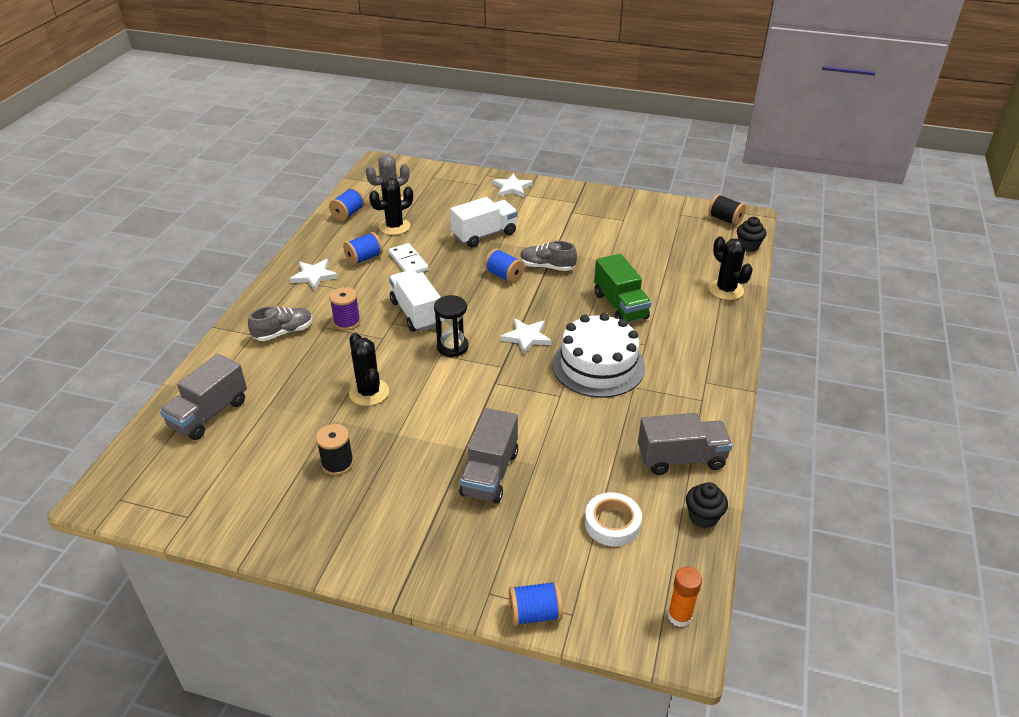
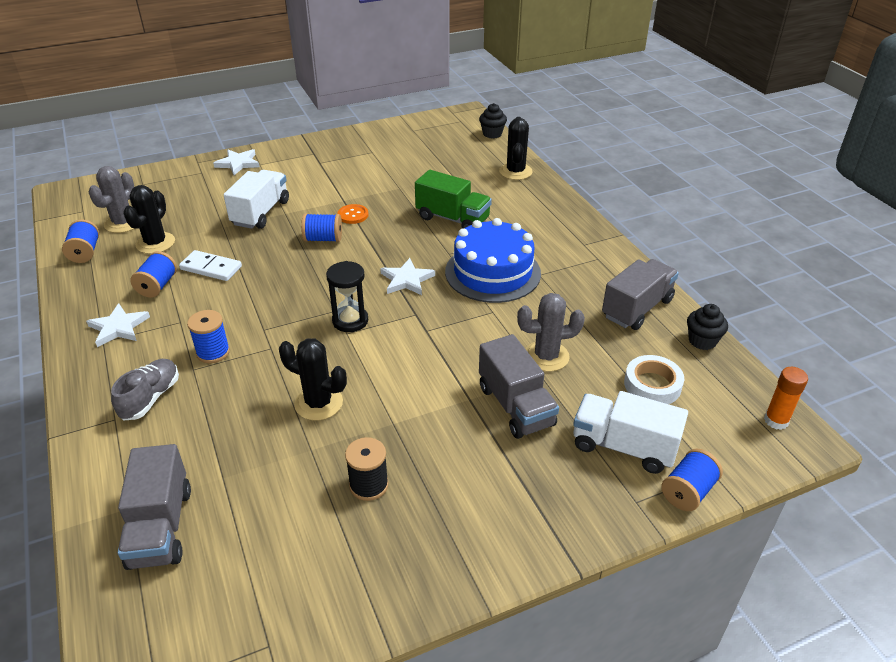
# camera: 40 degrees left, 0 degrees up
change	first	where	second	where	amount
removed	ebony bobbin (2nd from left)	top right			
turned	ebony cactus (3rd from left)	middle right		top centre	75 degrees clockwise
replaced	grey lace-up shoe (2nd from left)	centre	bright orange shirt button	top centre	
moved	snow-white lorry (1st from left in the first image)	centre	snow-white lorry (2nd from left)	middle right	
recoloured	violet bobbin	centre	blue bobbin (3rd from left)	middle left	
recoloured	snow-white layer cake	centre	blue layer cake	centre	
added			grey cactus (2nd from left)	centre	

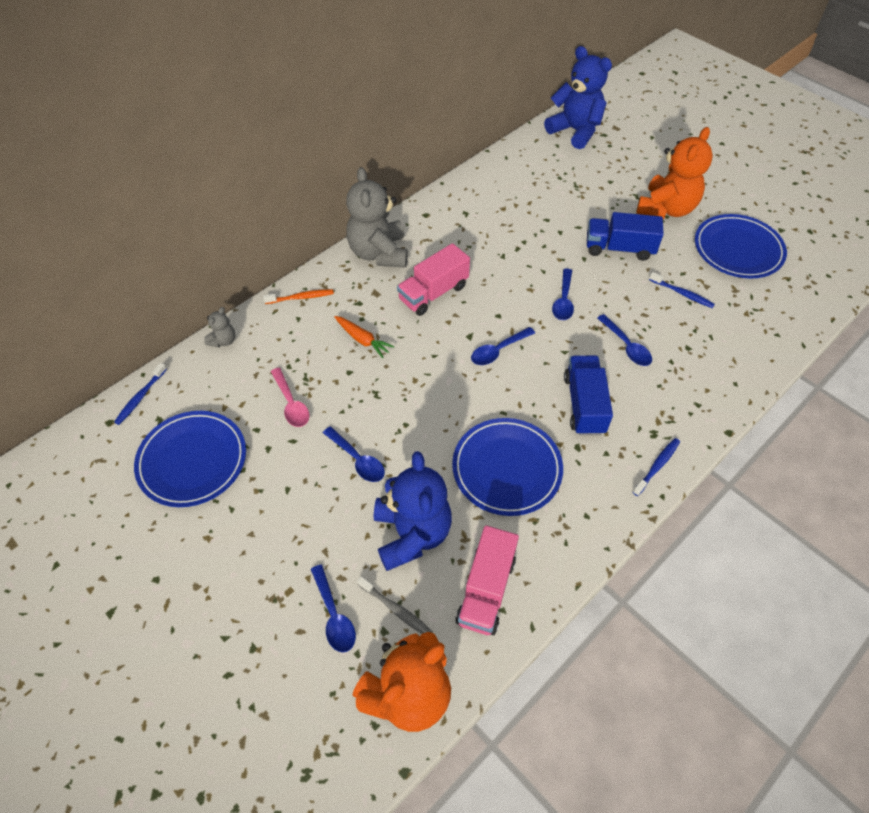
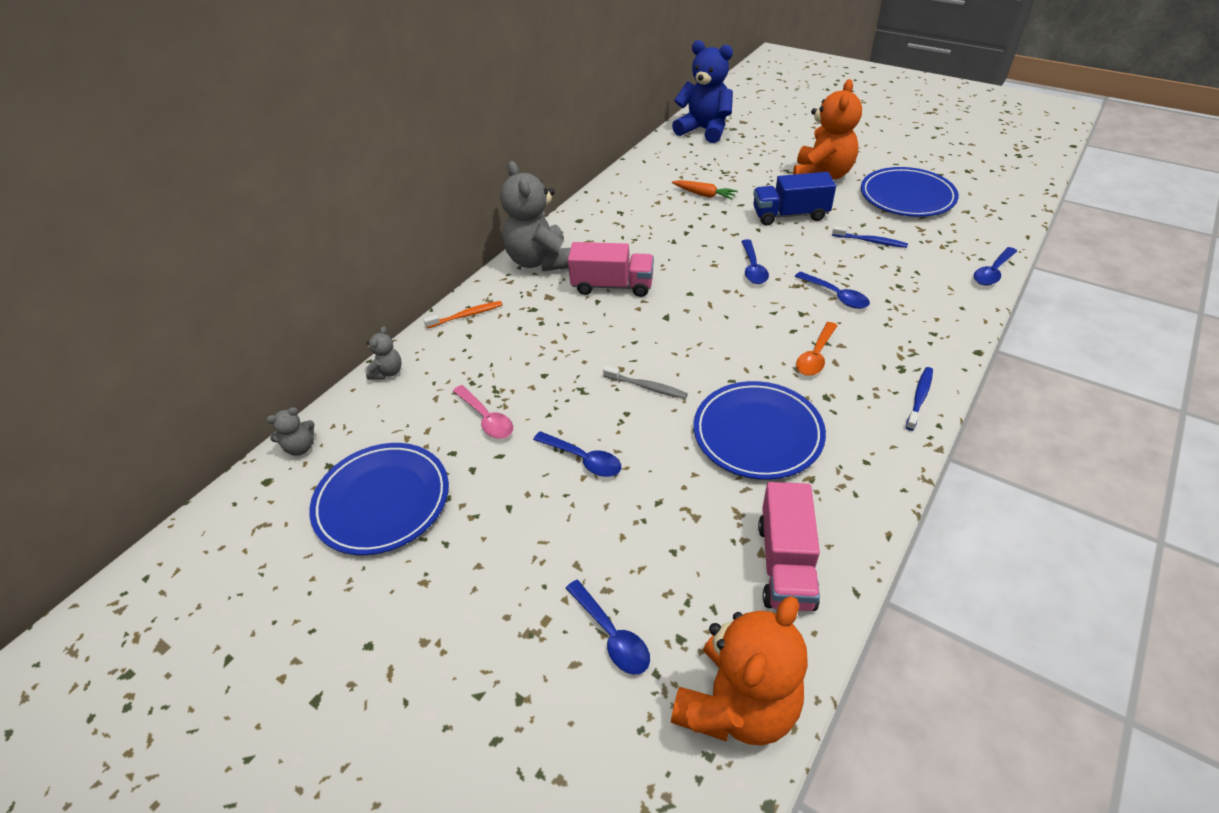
# camera: 10 degrees left, 10 degrees down
change	first	where	second	where	amount
turned	rosy lorry (1st from left)	centre		top centre	120 degrees counterclockwise
moved	bright orange toy carrot	centre		top centre	
moved	blue tablespoon (3rd from left in the first image)	centre	blue tablespoon (5th from left)	top right	
replaced	blue lorry (1st from left)	middle right	bright orange tablespoon	middle right	
replaced	blue tooth brush (1st from left)	middle left	grey teddy bear (1st from left)	middle left	
removed	blue teddy bear (1st from left)	centre			
moved	grey tooth brush	bottom centre		centre	

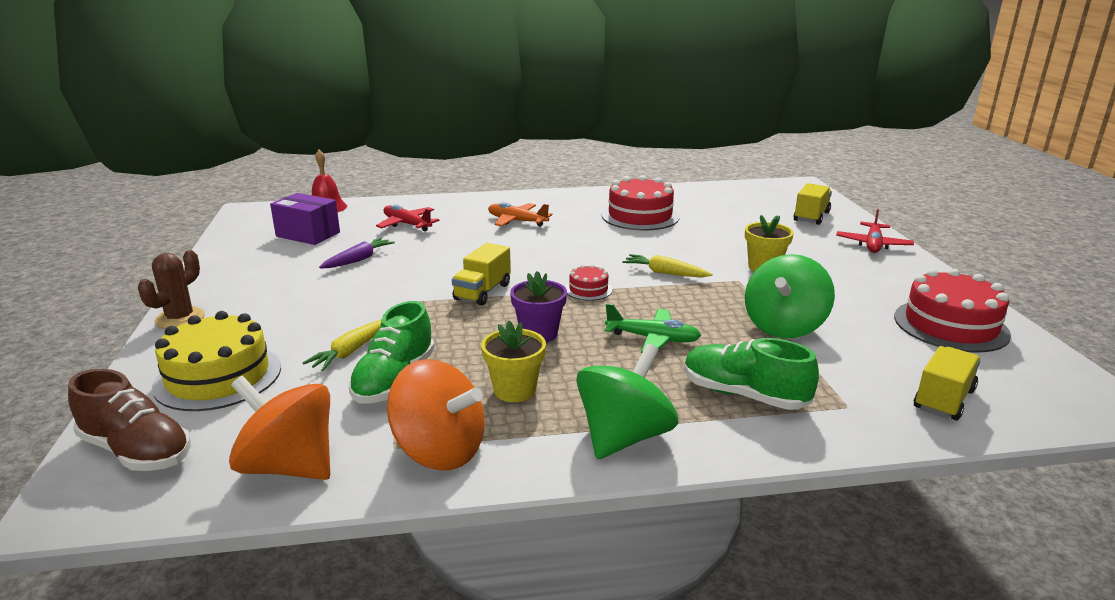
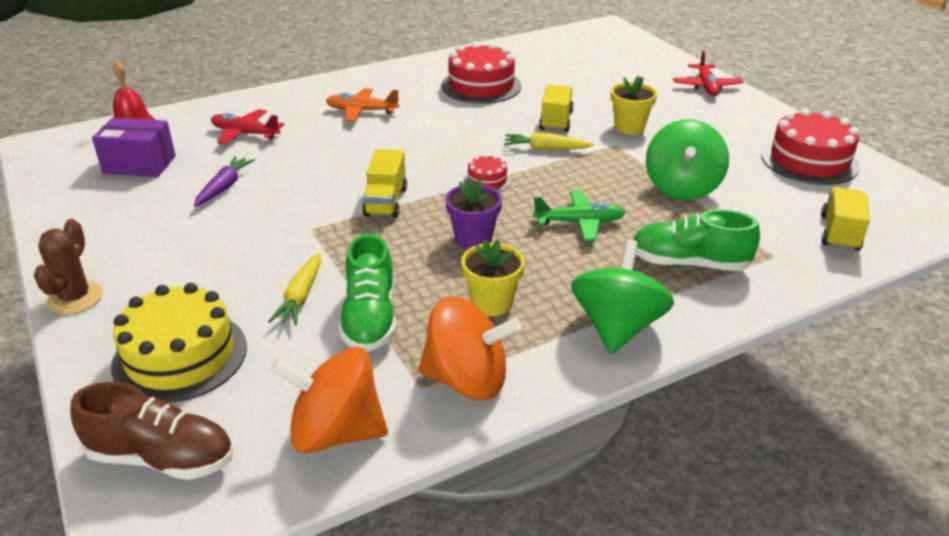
# camera: 20 degrees left, 10 degrees up
change	first	where	second	where	amount
moved	yellow lorry (2nd from left)	middle right		top centre	

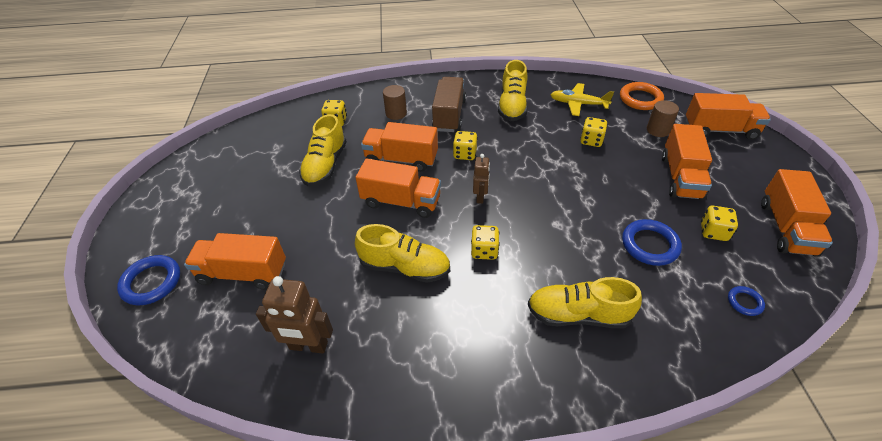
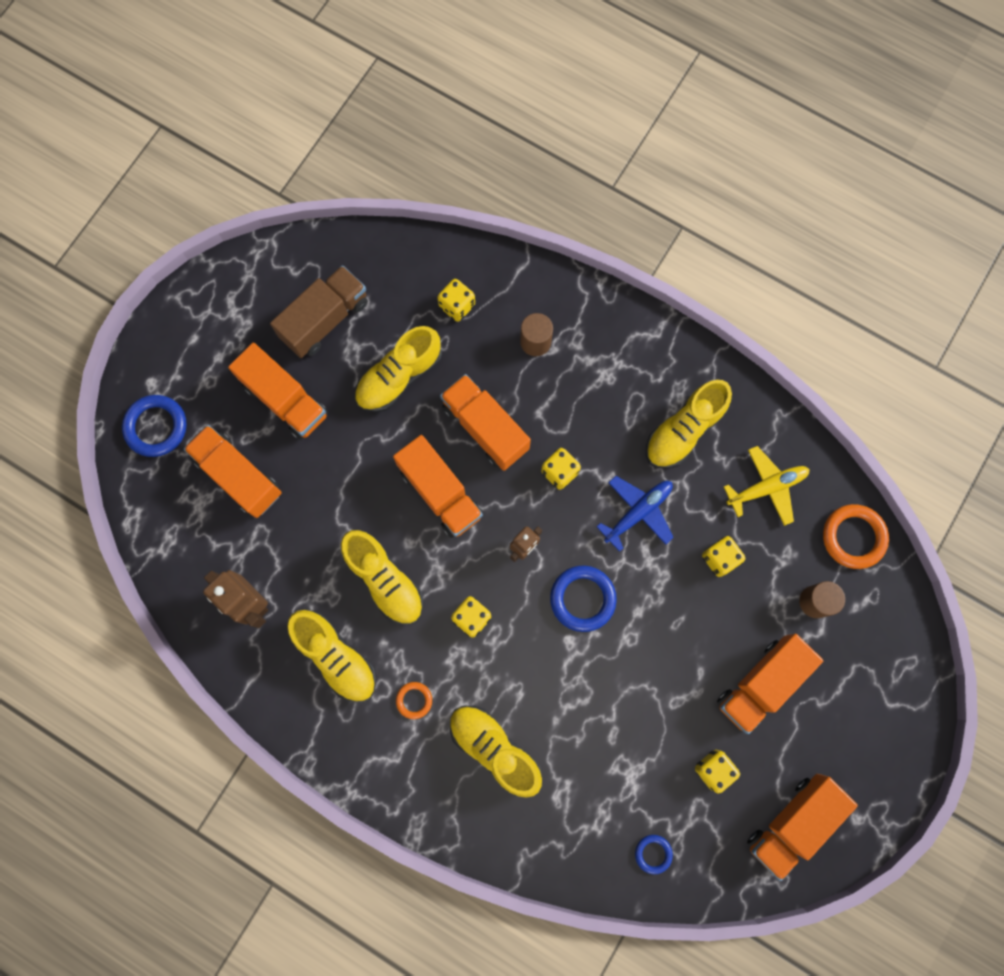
# camera: 35 degrees right, 30 degrees up
change	first	where	second	where	amount
moved	brown lorry	top centre		top left	
turned	yellow plane	top centre		middle right	105 degrees clockwise
moved	bright orange lorry (5th from left in the first image)	top right	bright orange lorry (2nd from left)	middle left	
moved	blue ring (2nd from left)	middle right		centre	
added			blue plane	centre	
added			yellow lace-up shoe (1st from left)	bottom left	
added			bright orange ring (1st from left)	bottom centre	

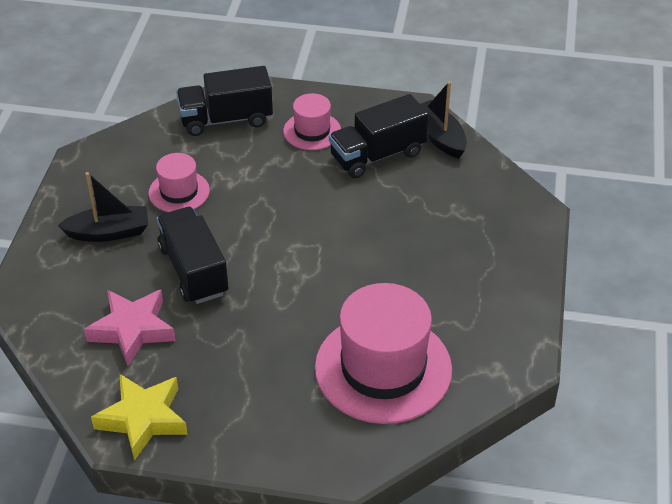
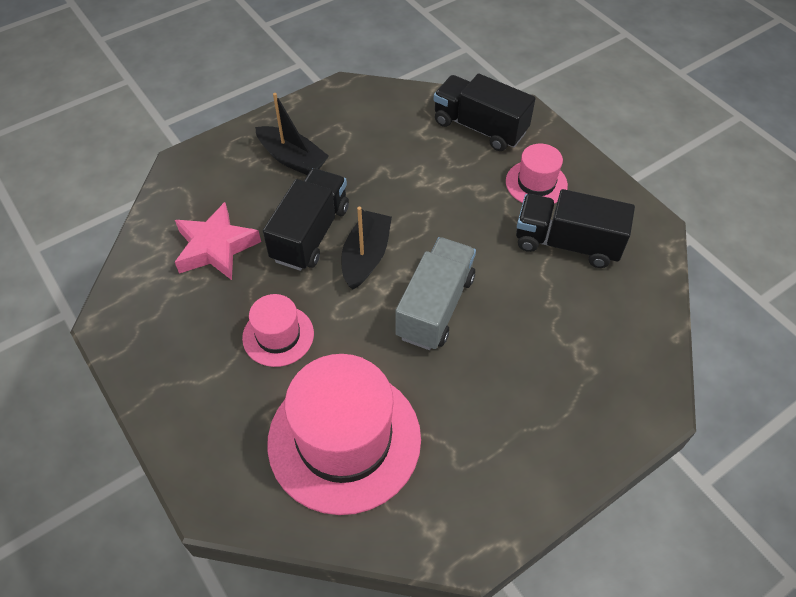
# camera: 45 degrees right, 10 degrees up
change	first	where	second	where	amount
moved	ebony sailboat (2nd from left)	top centre		centre	
moved	rosy top hat (1st from left)	middle left		centre	
removed	yellow star	bottom left			
added			grey lorry	centre	

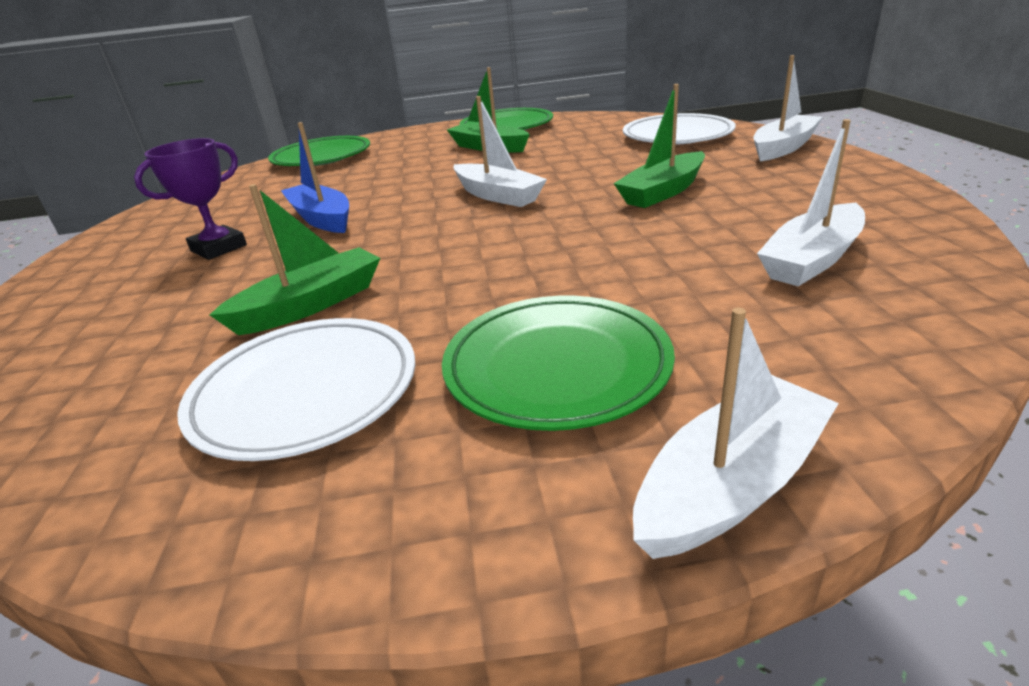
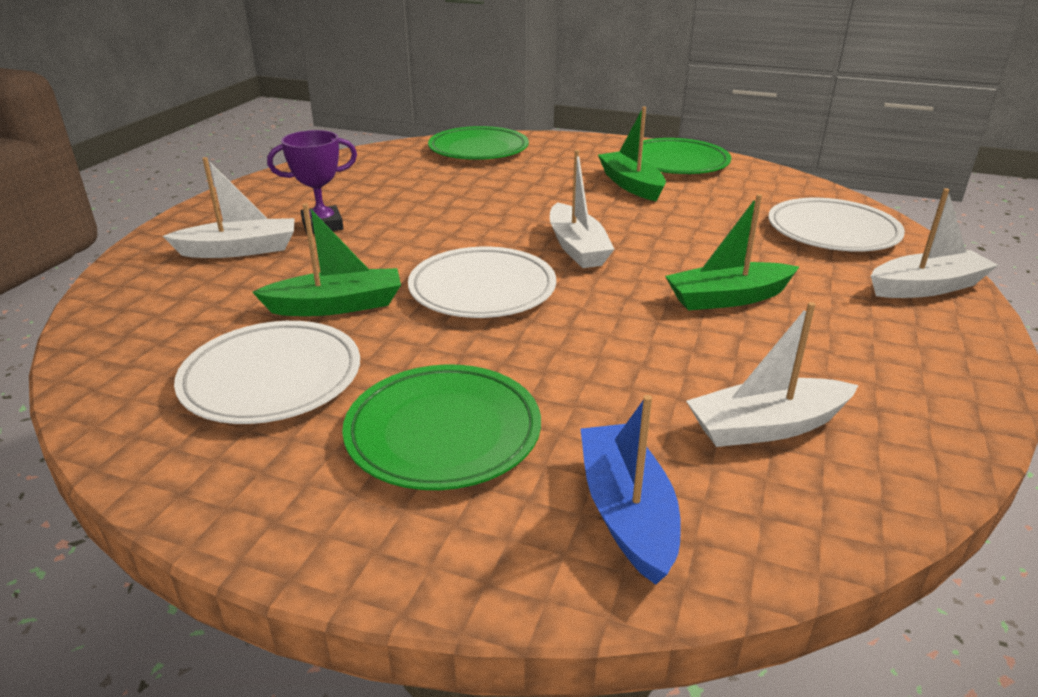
# camera: 25 degrees right, 0 degrees up
change	first	where	second	where	amount
moved	blue sailboat	top left		bottom centre	
moved	snow-white sailboat (2nd from left in the first image)	middle right	snow-white sailboat (1st from left)	top left	
added			snow-white plate (2nd from left)	centre	

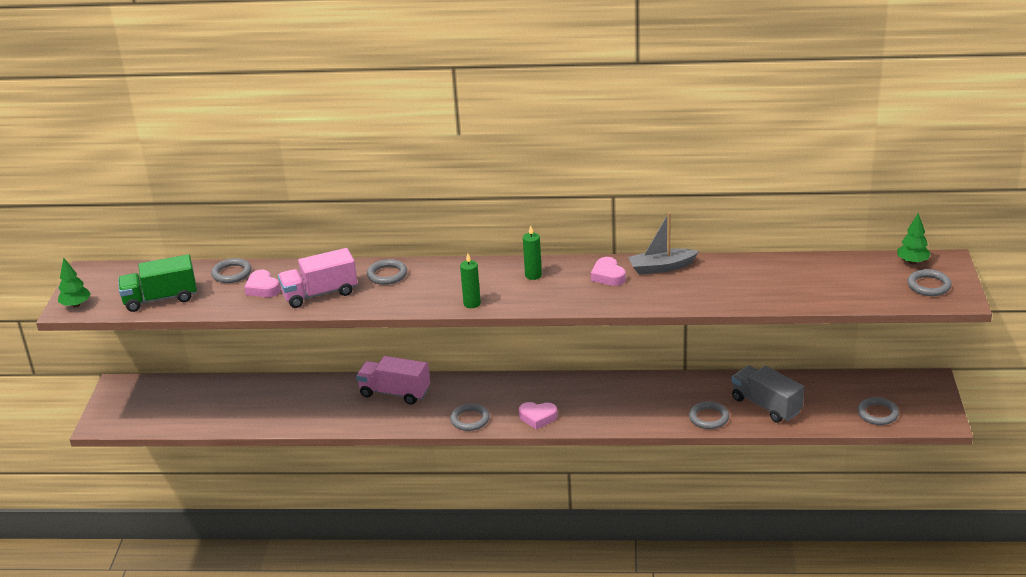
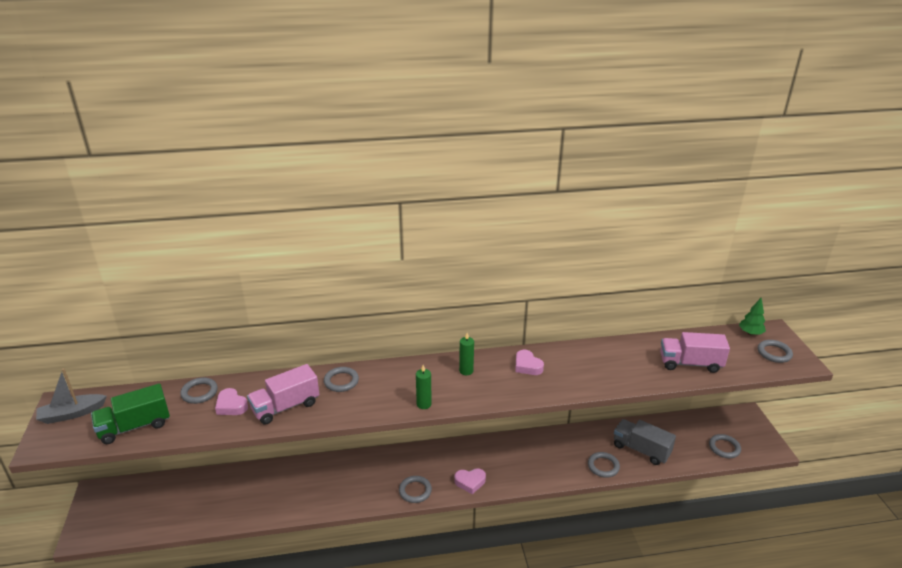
# camera: 15 degrees left, 0 degrees up
change	first	where	second	where	amount
moved	grey sailboat	centre		bottom left	
removed	green toy tree (1st from left)	middle left			
moved	rosy lorry (2nd from left)	centre		middle right	

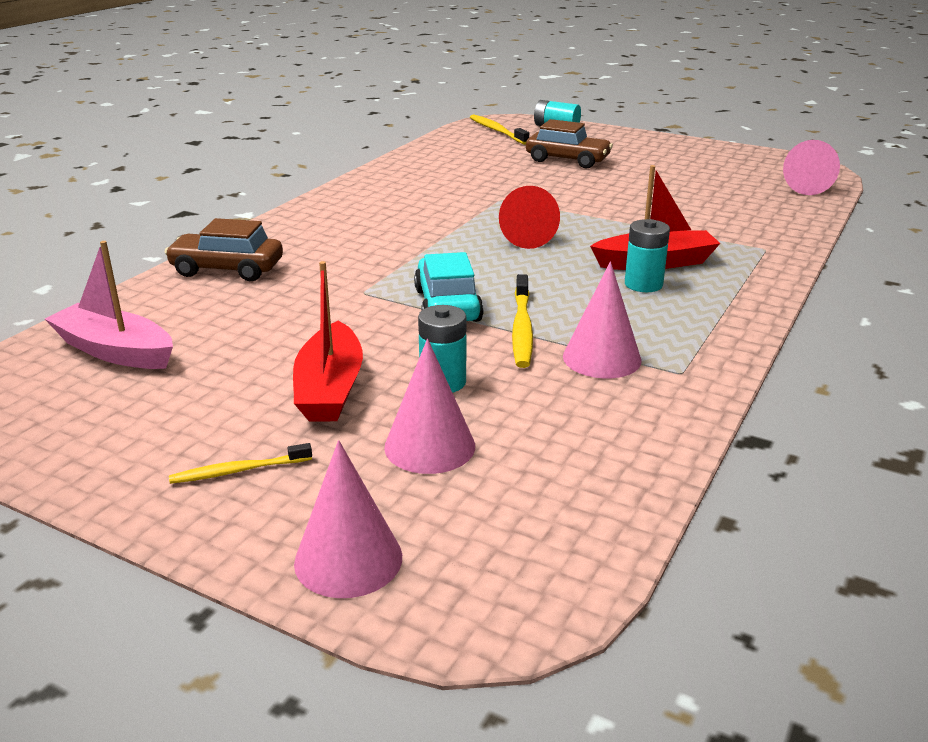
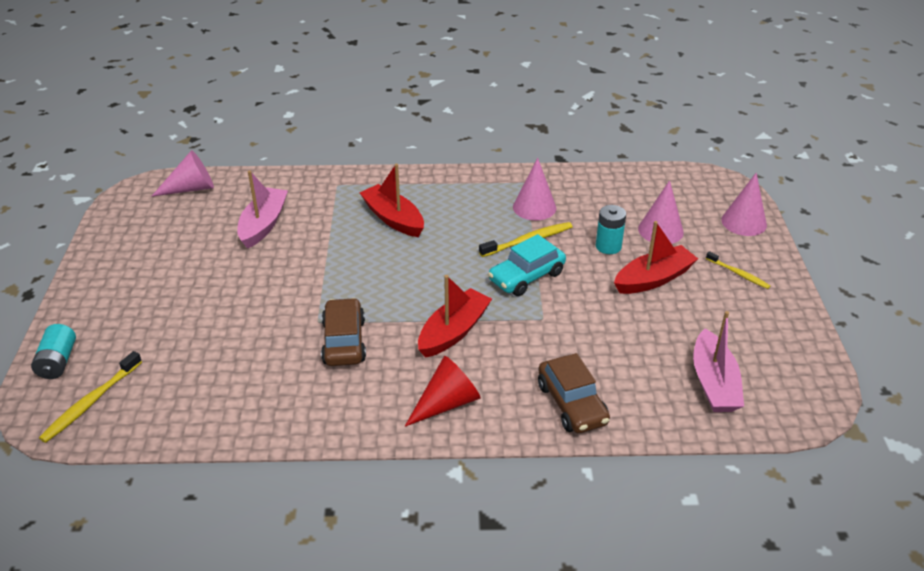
# camera: 120 degrees left, 10 degrees up
change	first	where	second	where	amount
moved	brown car (2nd from left in the first image)	top centre	brown car (1st from left)	centre	
moved	scarlet cone	top centre		bottom centre	
removed	turquoise power cell (3rd from left)	middle right			
added			rosy sailboat (1st from left)	middle left	
added			scarlet sailboat (2nd from left)	centre	

